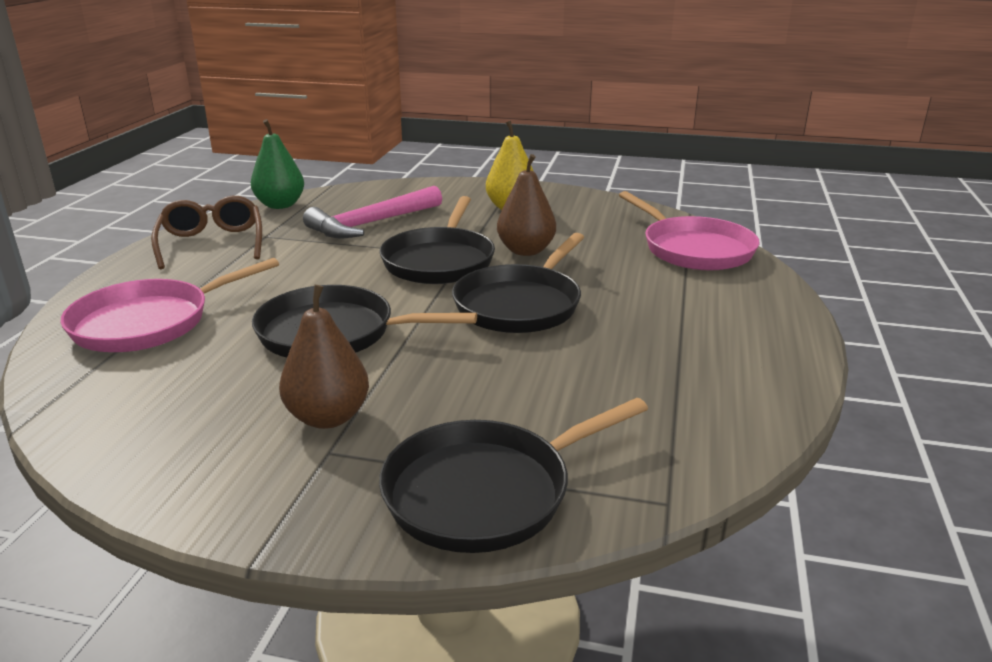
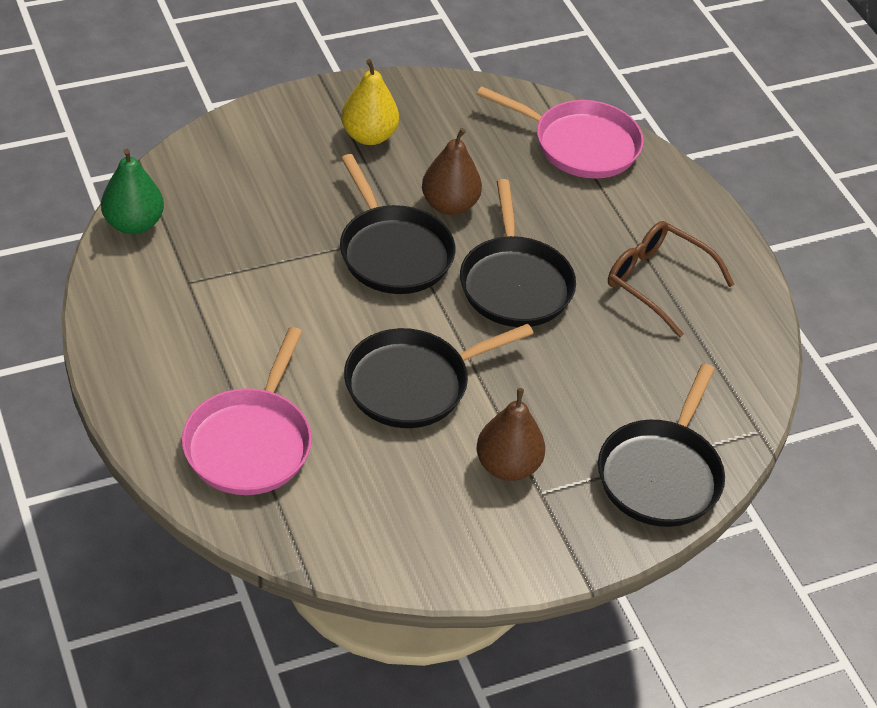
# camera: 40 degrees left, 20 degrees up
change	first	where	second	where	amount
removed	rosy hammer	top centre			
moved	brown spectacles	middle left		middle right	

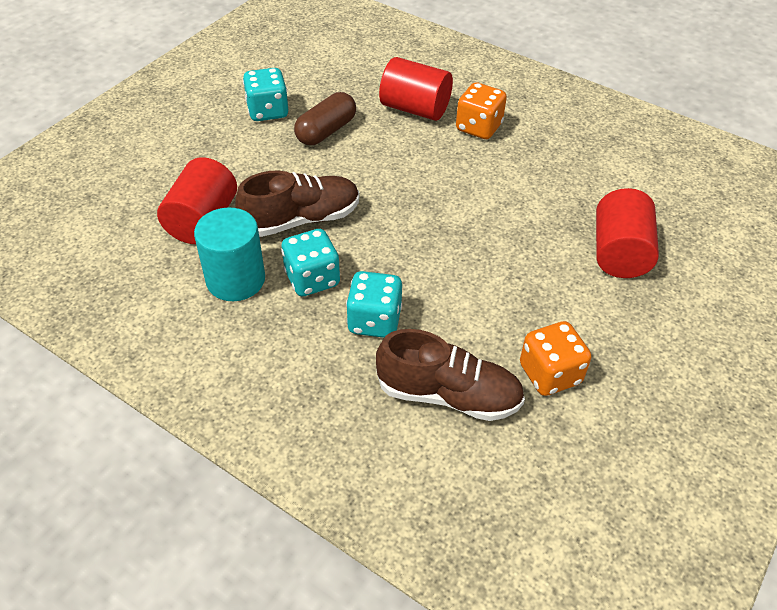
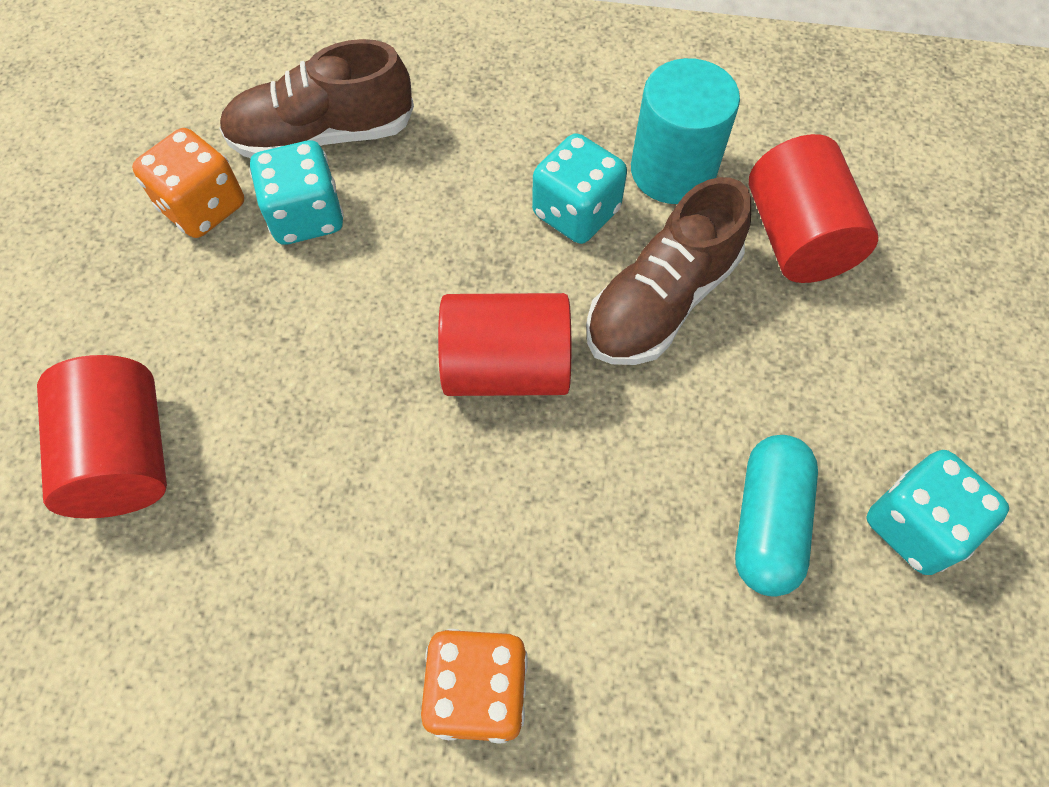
# camera: 155 degrees right, 15 degrees up
change	first	where	second	where	amount
moved	scarlet cylinder (2nd from left)	top centre		centre	
recoloured	brown pill	top centre	turquoise pill	middle right	
moved	turquoise game die (3rd from left in the first image)	centre	turquoise game die (1st from left)	top left	

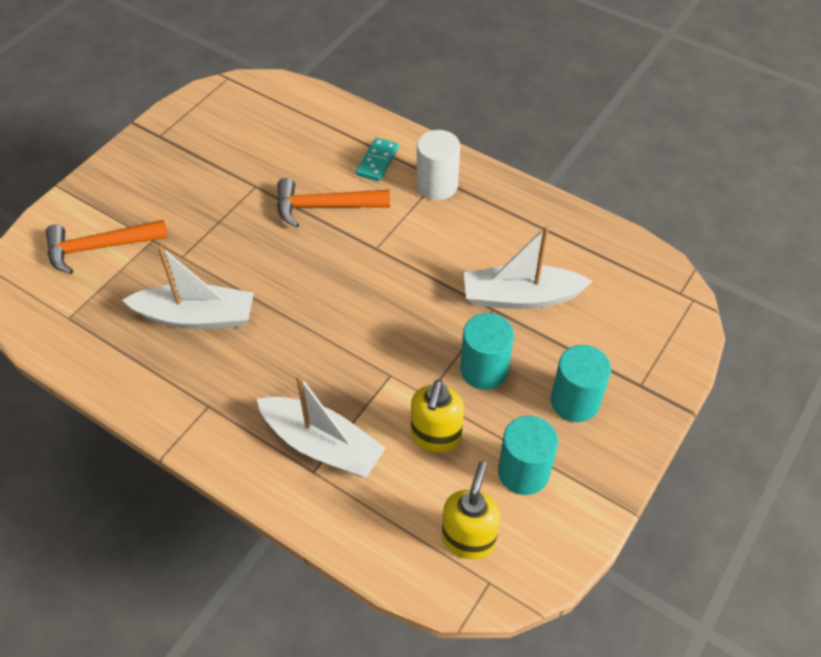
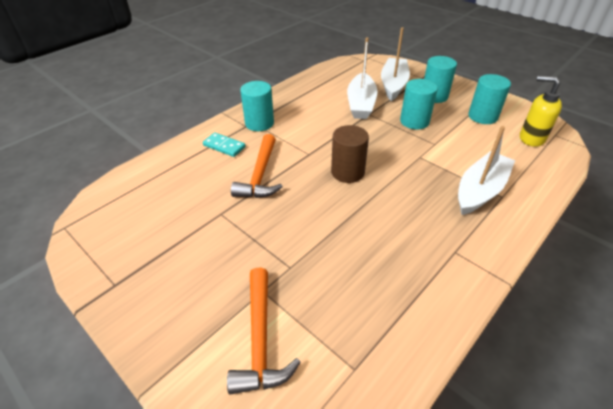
# camera: 80 degrees left, 10 degrees down
change	first	where	second	where	amount
recoloured	snow-white cylinder	top centre	turquoise cylinder (1st from left)	top centre	
moved	snow-white sailboat (1st from left in the first image)	middle left	snow-white sailboat (2nd from left)	top centre	
removed	yellow pump bottle (1st from left)	centre			
added			brown cylinder	centre	

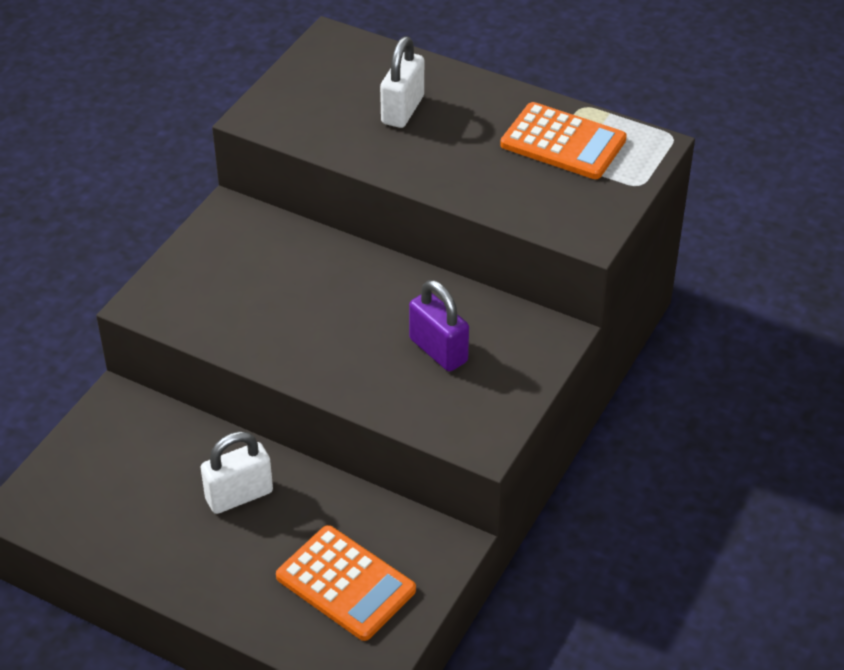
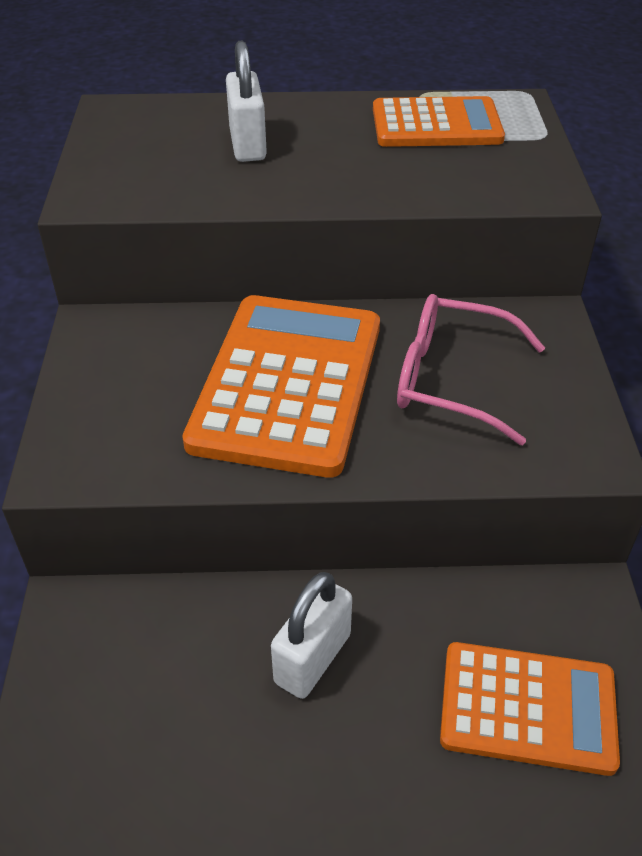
# camera: 30 degrees left, 0 degrees up
change	first	where	second	where	amount
replaced	violet lock	centre	rosy spectacles	middle right	
added			bright orange pocket calculator (1st from left)	centre	

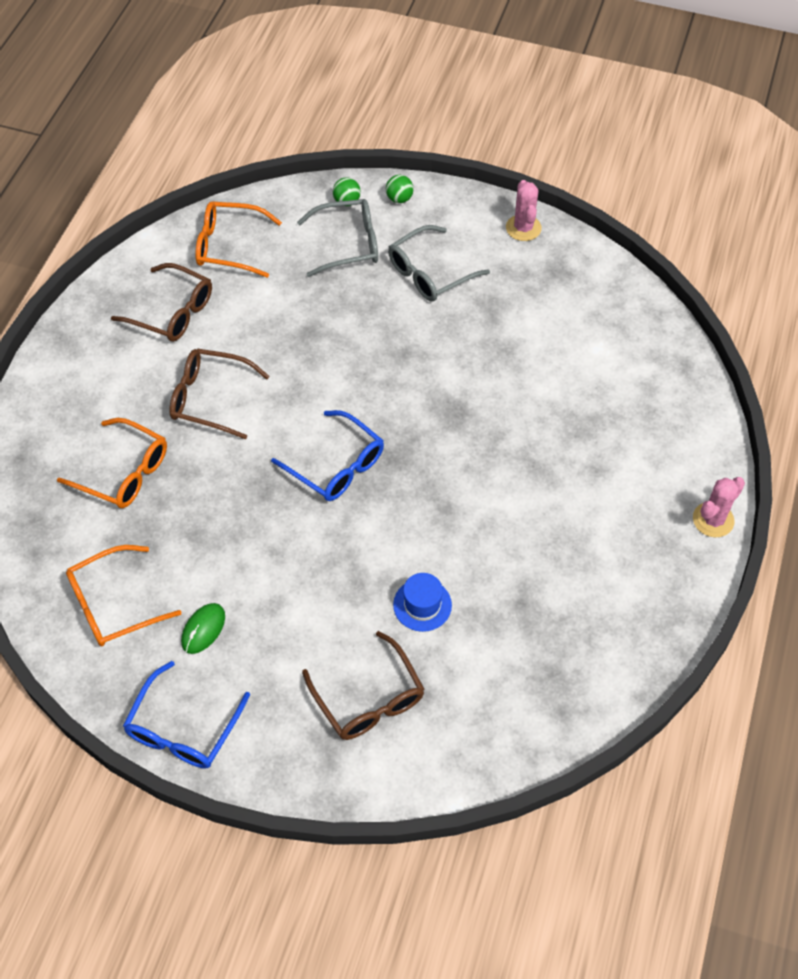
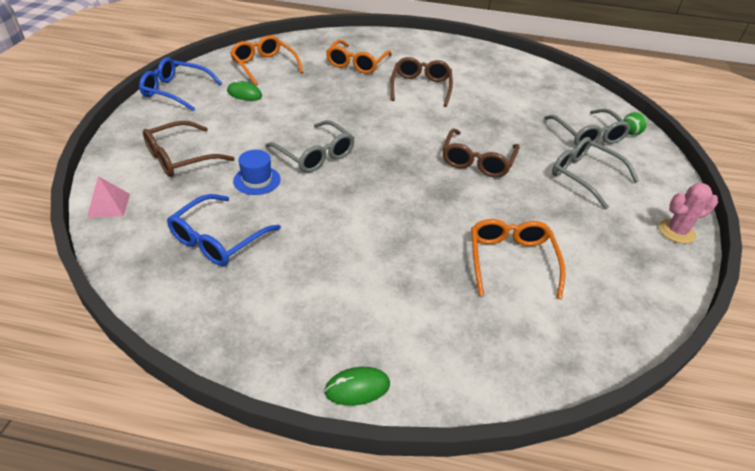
# camera: 80 degrees right, 15 degrees down
change	first	where	second	where	amount
removed	green sphere (2nd from left)	top centre			
moved	bright orange spectacles (3rd from left)	top left		middle right	
moved	brown spectacles (1st from left in the first image)	top left	brown spectacles (3rd from left)	top centre	
moved	blue spectacles (2nd from left)	centre		middle left	
replaced	rosy cactus (2nd from left)	middle right	green computer mouse (2nd from left)	bottom centre	
added			grey spectacles (1st from left)	top centre	
added			rosy pyramid shape	middle left	

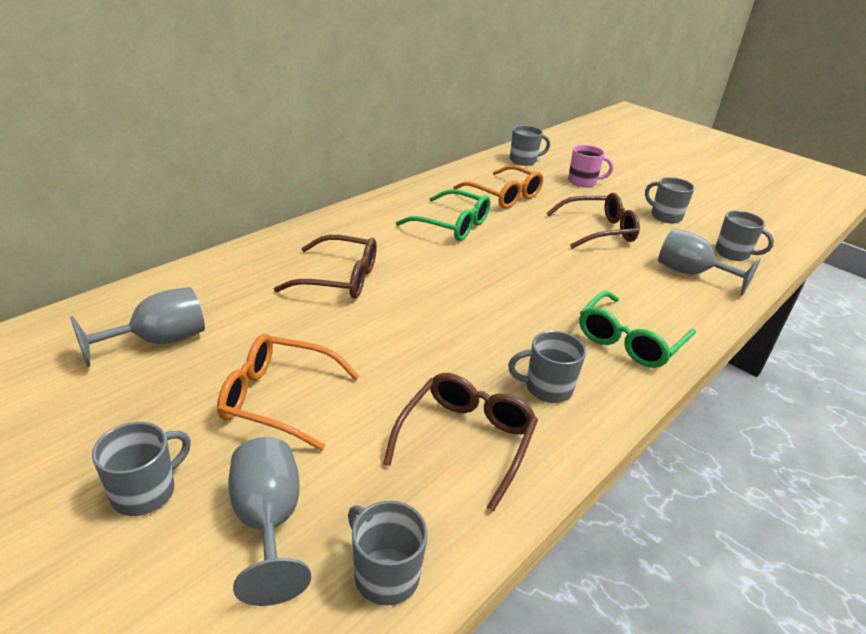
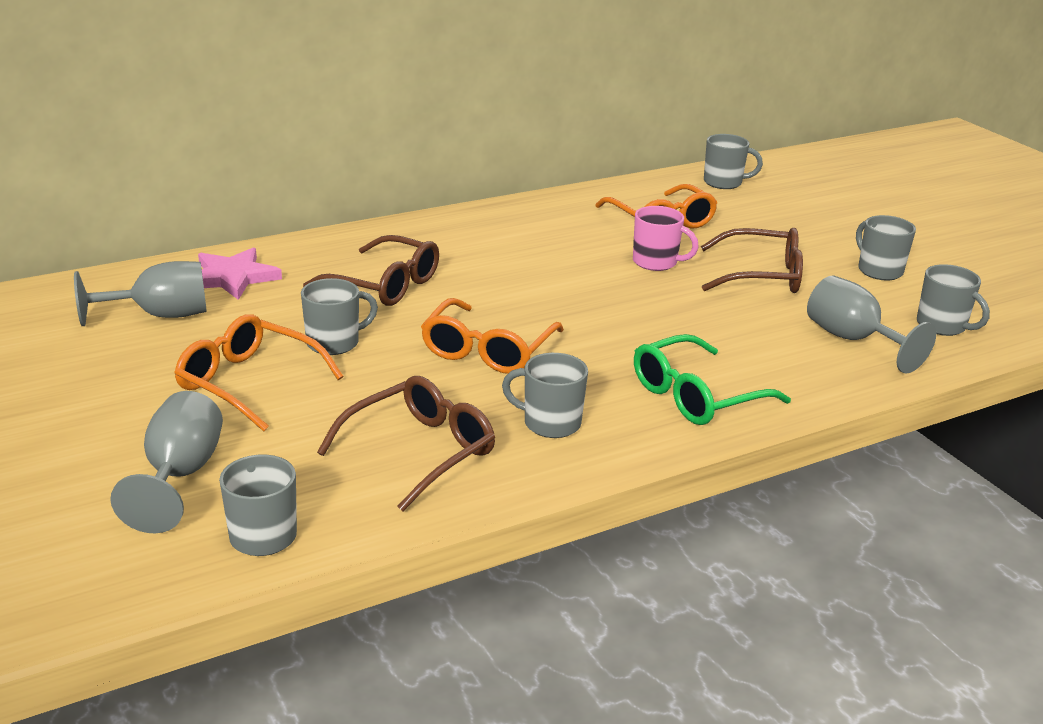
# camera: 20 degrees right, 5 degrees down
change	first	where	second	where	amount
moved	rosy coffee mug	top right		top centre	
removed	green spectacles (1st from left)	centre			
moved	grey coffee mug (1st from left in the first image)	bottom left	grey coffee mug (2nd from left)	middle left	
added			rosy star	middle left	
added			bright orange spectacles (2nd from left)	centre	

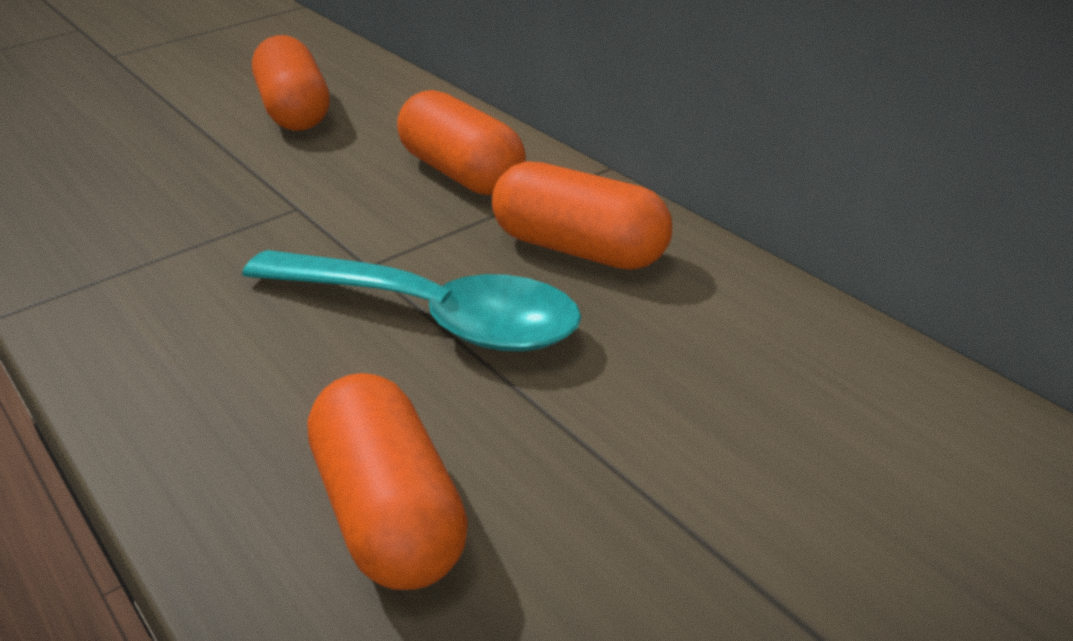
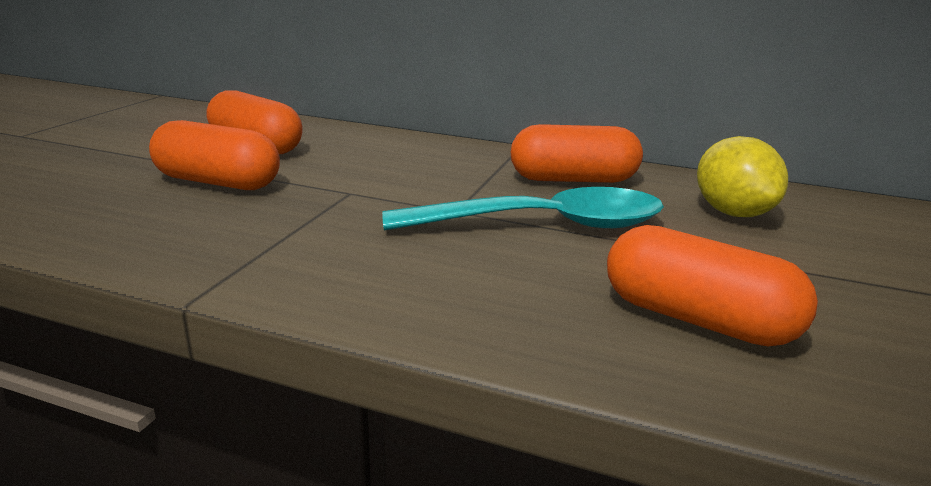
# camera: 35 degrees left, 10 degrees down
change	first	where	second	where	amount
moved	bright orange pill (3rd from left in the first image)	top centre	bright orange pill (1st from left)	top left	
added			yellow lemon	middle right	

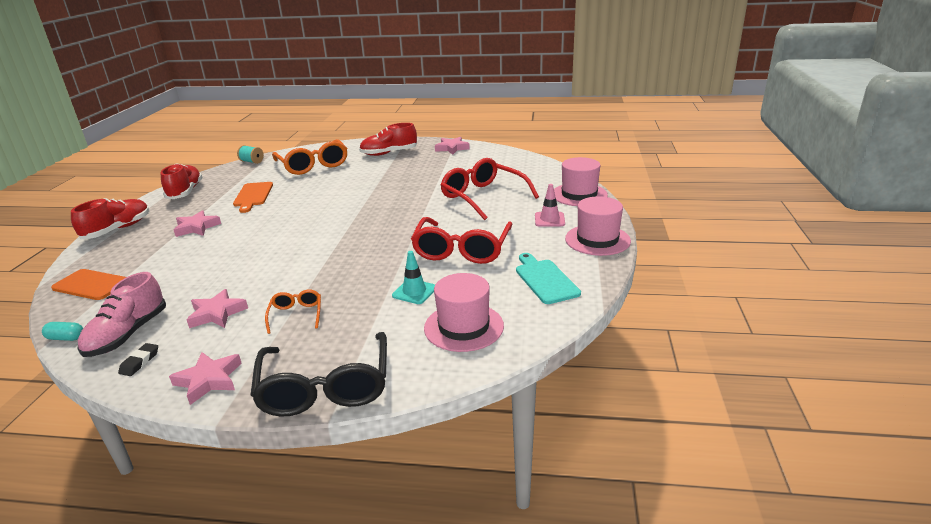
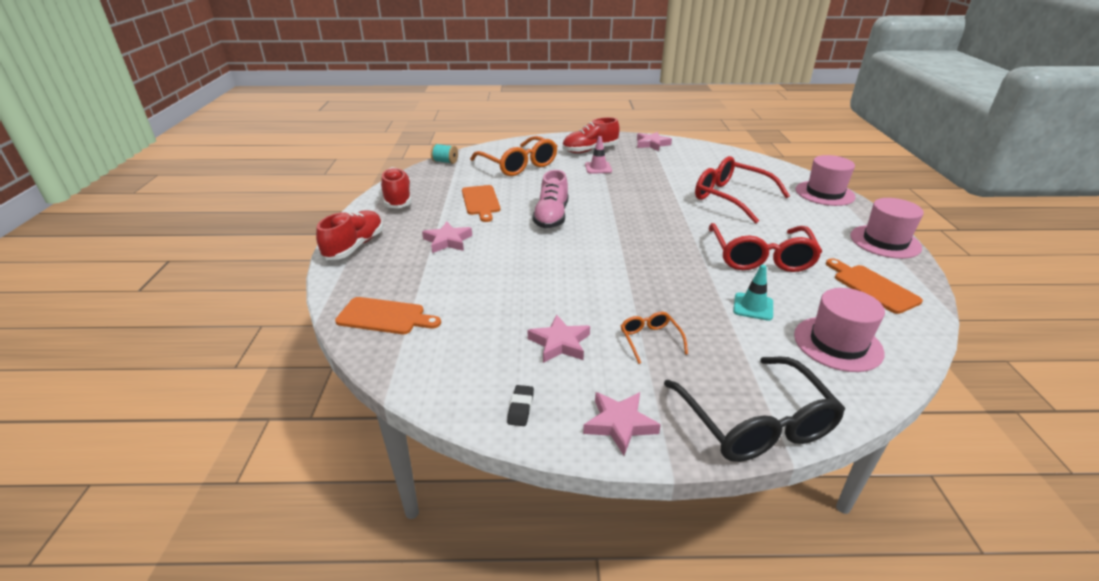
# camera: 10 degrees left, 5 degrees up
change	first	where	second	where	amount
moved	rosy traffic cone	centre		top centre	
recoloured	turquoise chopping board	centre	bright orange chopping board (3rd from left)	middle right	
moved	rosy lace-up shoe	middle left		centre	
removed	turquoise pill	middle left			

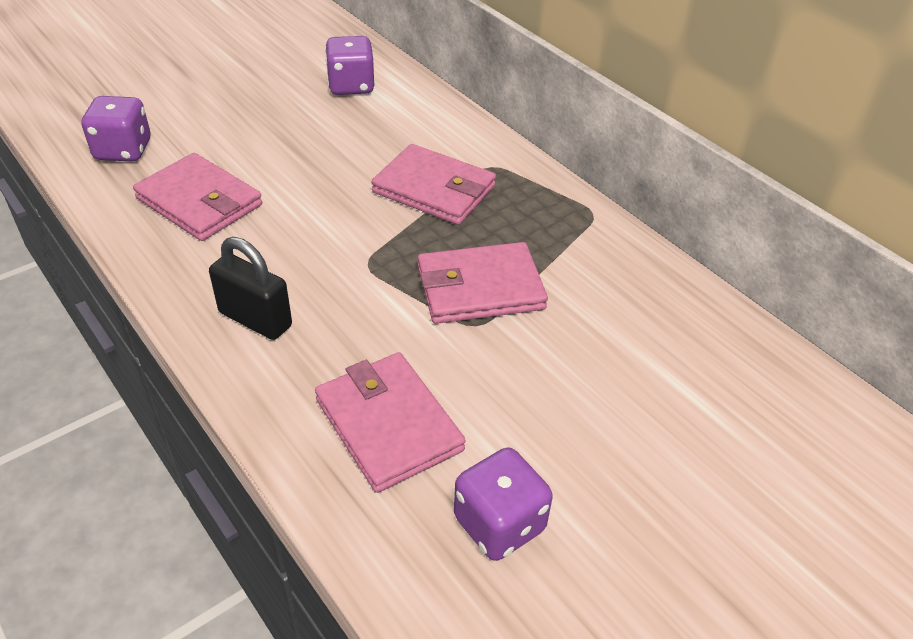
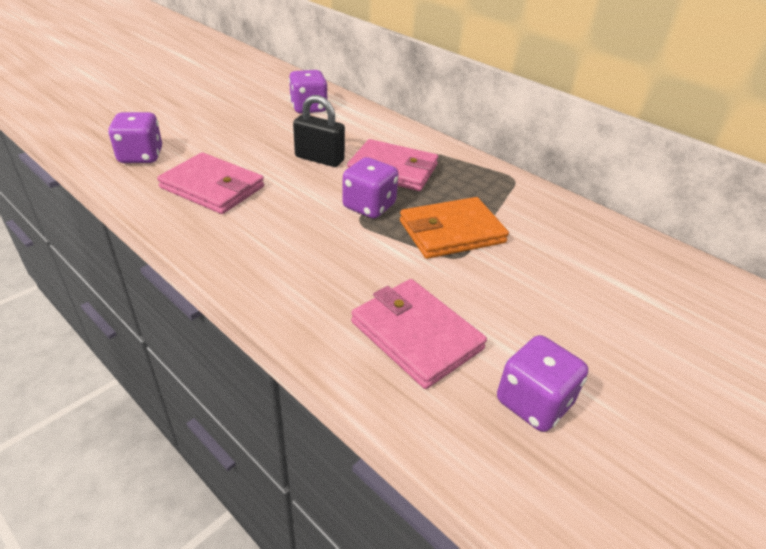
# camera: 10 degrees left, 5 degrees down
change	first	where	second	where	amount
moved	ebony lock	middle left		top centre	
recoloured	rosy card wallet (4th from left)	centre	bright orange card wallet	centre	
added			violet game die (3rd from left)	centre	

